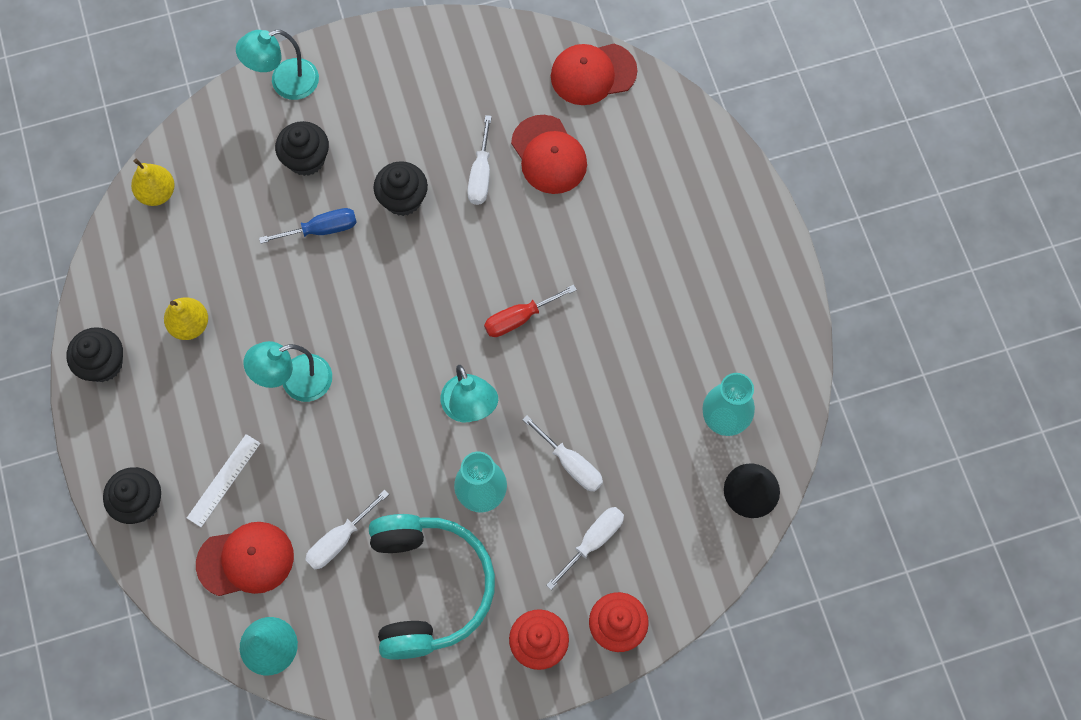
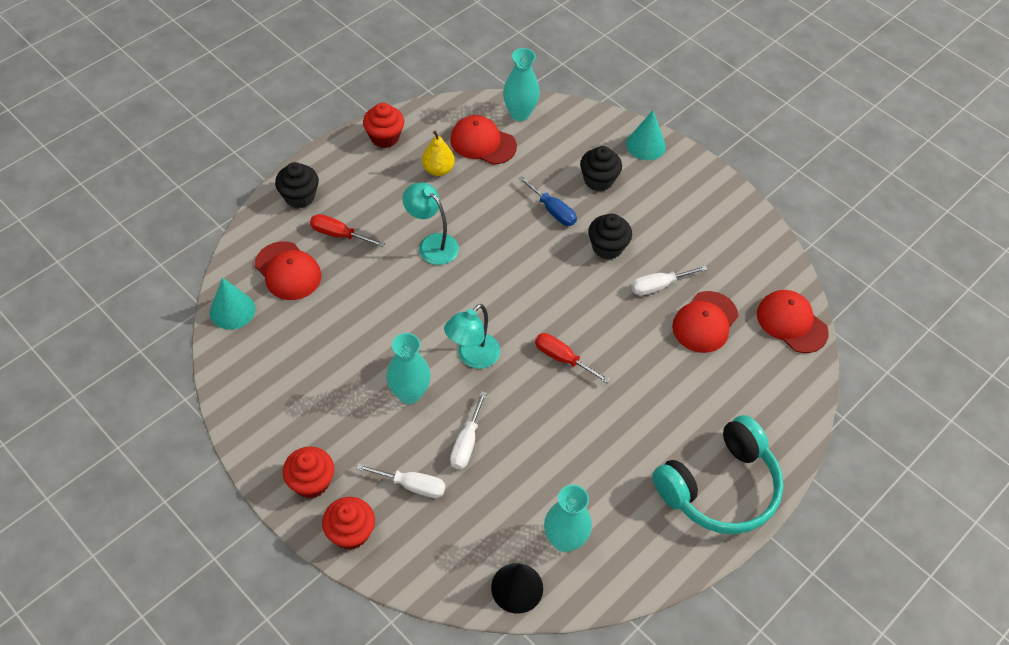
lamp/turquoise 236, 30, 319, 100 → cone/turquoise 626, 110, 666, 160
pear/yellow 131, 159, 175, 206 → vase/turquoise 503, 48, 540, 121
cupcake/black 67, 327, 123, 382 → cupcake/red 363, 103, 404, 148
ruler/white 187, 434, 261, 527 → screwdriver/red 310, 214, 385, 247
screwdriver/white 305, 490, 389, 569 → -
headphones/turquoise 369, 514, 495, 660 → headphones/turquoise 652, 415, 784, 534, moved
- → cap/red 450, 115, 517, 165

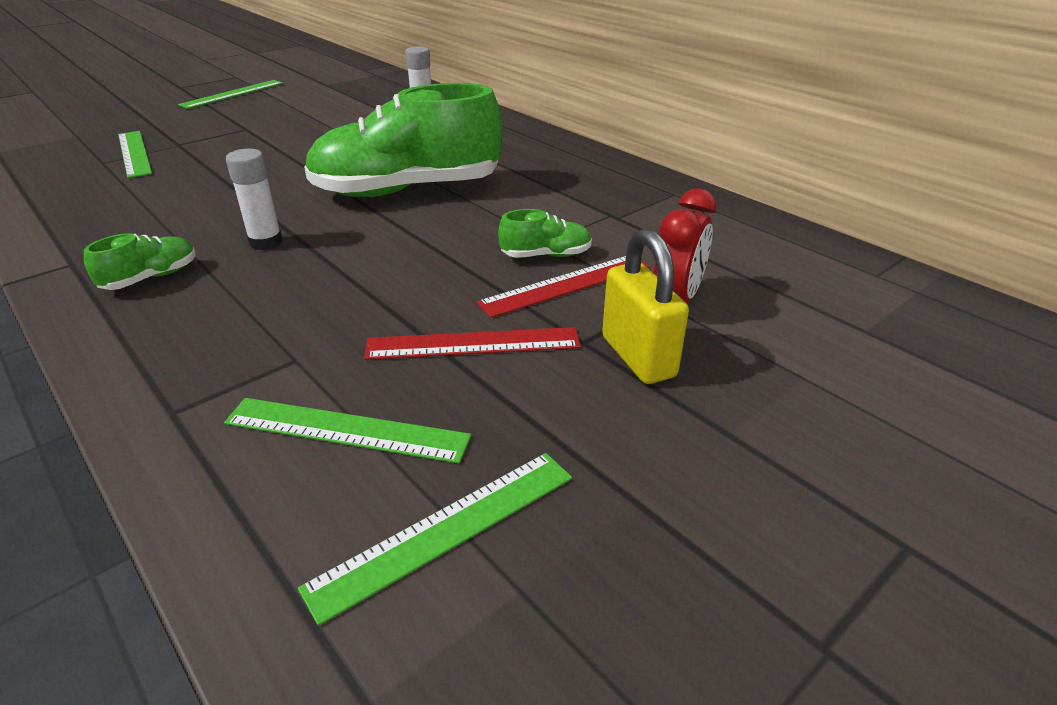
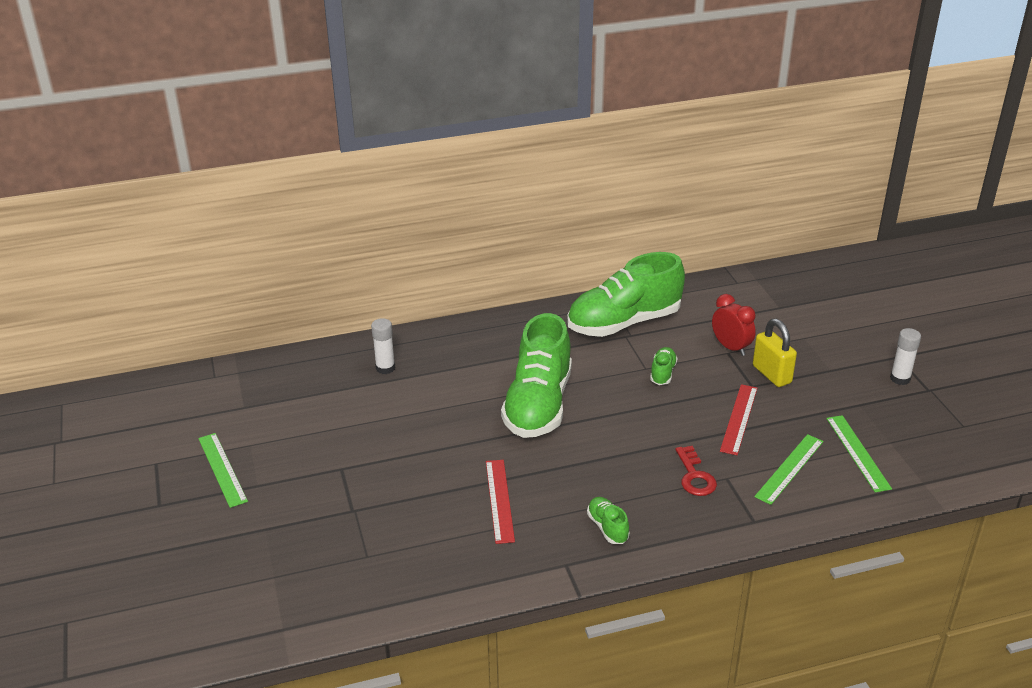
ruler/green 118, 131, 152, 178 → -
glue stick/white 226, 149, 283, 250 → glue stick/white 890, 328, 921, 385, moved
padlock/yellow 602, 228, 689, 384 → padlock/yellow 753, 319, 797, 387, 60 degrees clockwise
ruler/red 476, 256, 650, 318 → ruler/red 486, 460, 515, 544, moved
- → shoe/green 567, 252, 685, 337
- → key/red 675, 446, 717, 496

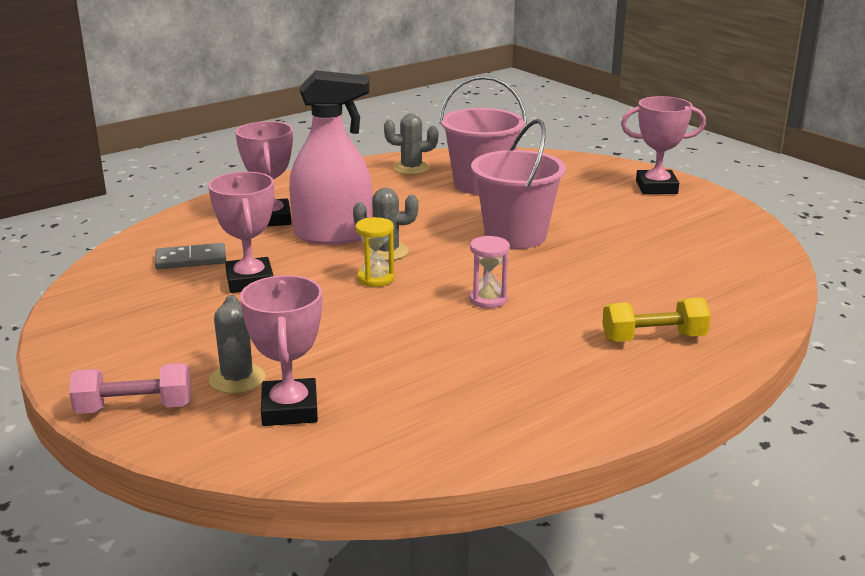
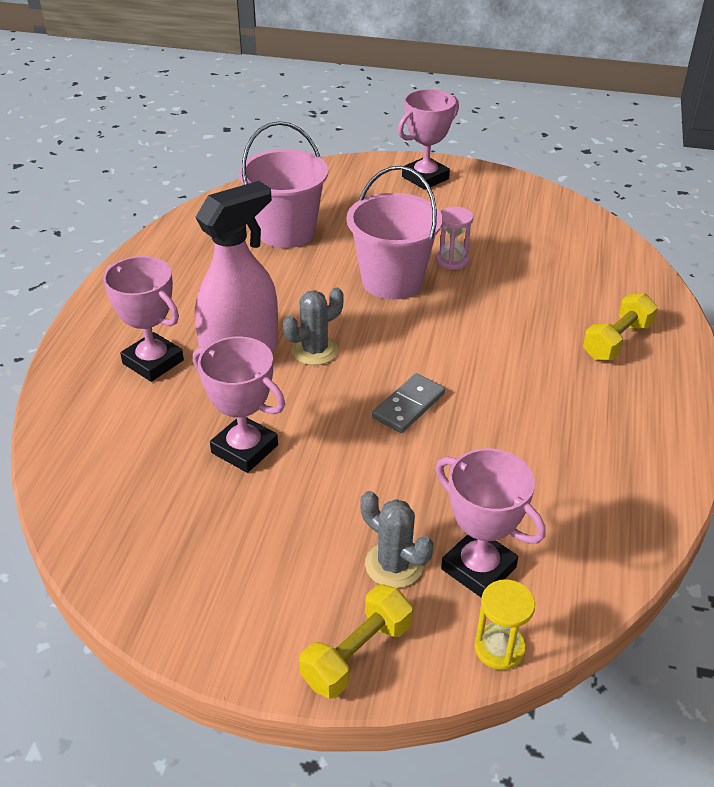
cactus/grey 384, 114, 438, 175 → -
hourglass/yellow 355, 217, 395, 287 → hourglass/yellow 474, 579, 535, 670, moved
hourglass/pink 469, 236, 510, 308 → hourglass/pink 436, 206, 473, 270, moved
domino/grey 155, 243, 226, 269 → domino/grey 372, 373, 445, 433, moved
dumbbell/pink 69, 363, 191, 414 → dumbbell/yellow 299, 584, 413, 699

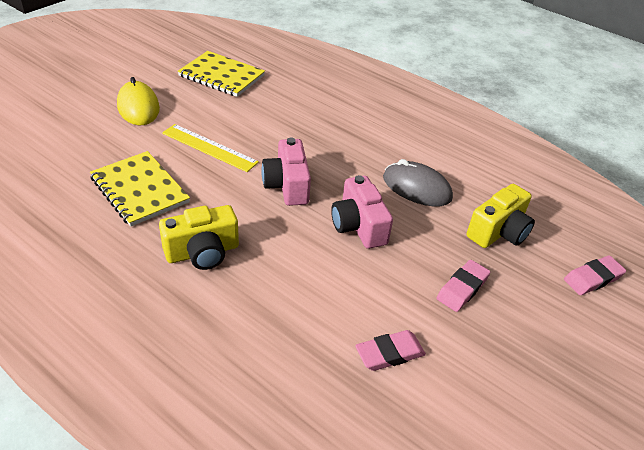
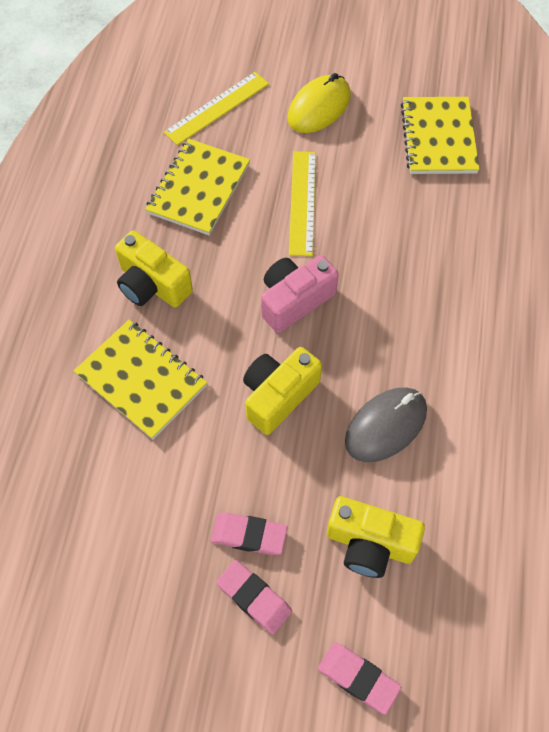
mouse/grey 383, 159, 453, 206 → mouse/grey 345, 387, 427, 462, 45 degrees clockwise
camera/pink 331, 175, 393, 249 → camera/yellow 243, 347, 322, 435
eraser/pink 355, 330, 426, 371 → eraser/pink 216, 560, 292, 634, moved
- → ruler/yellow 164, 72, 269, 145
- → notebook/yellow 74, 320, 207, 440

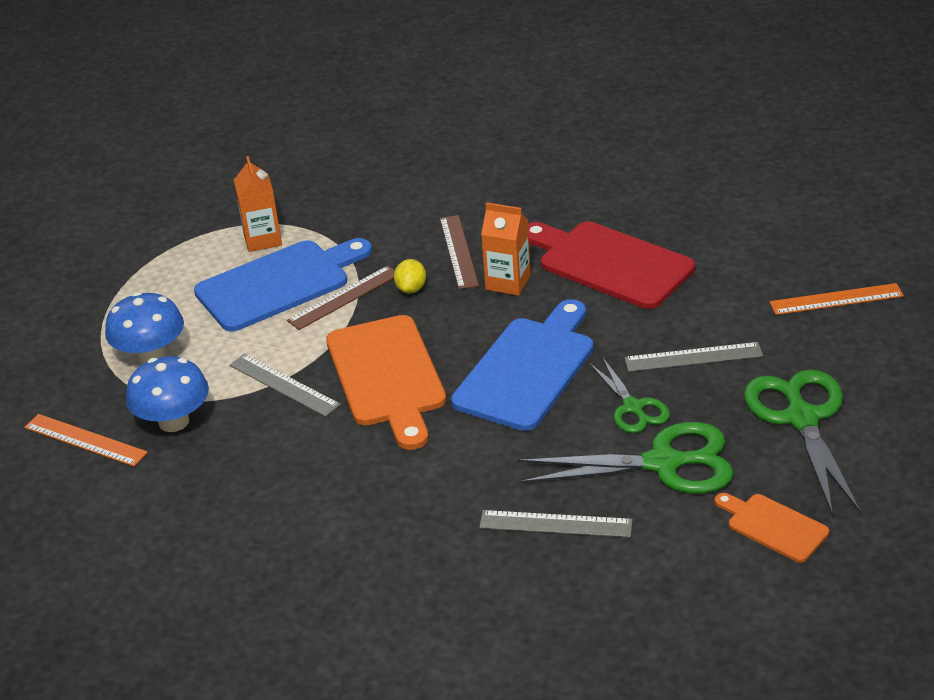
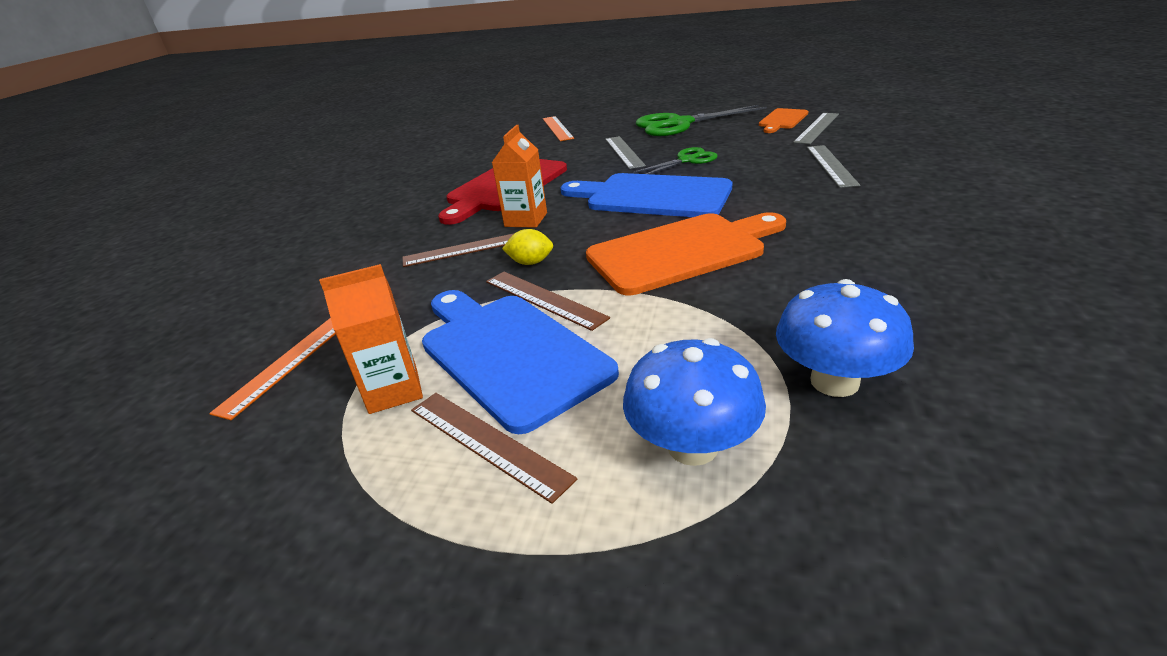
ruler/grey 229, 354, 341, 417 → ruler/grey 793, 113, 839, 144, moved
ruler/orange 24, 414, 148, 467 → ruler/orange 209, 318, 336, 420, moved
scissors/green 518, 422, 734, 494 → -
- → ruler/brown 411, 393, 577, 504

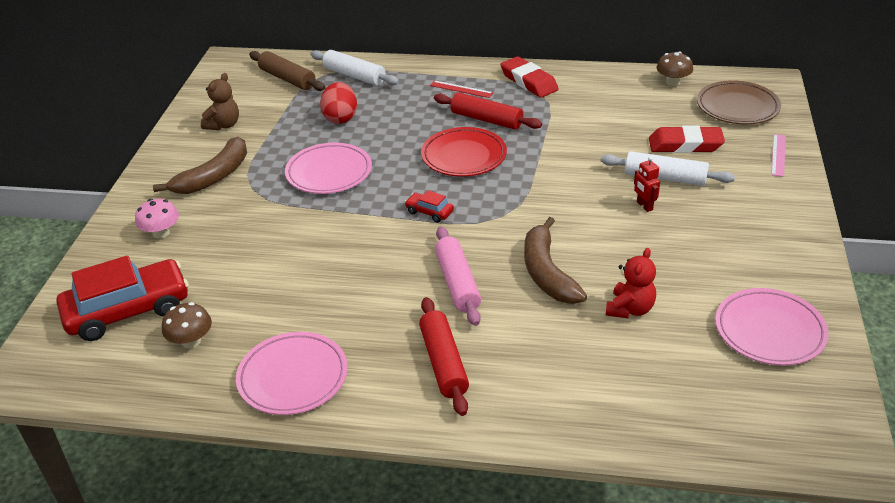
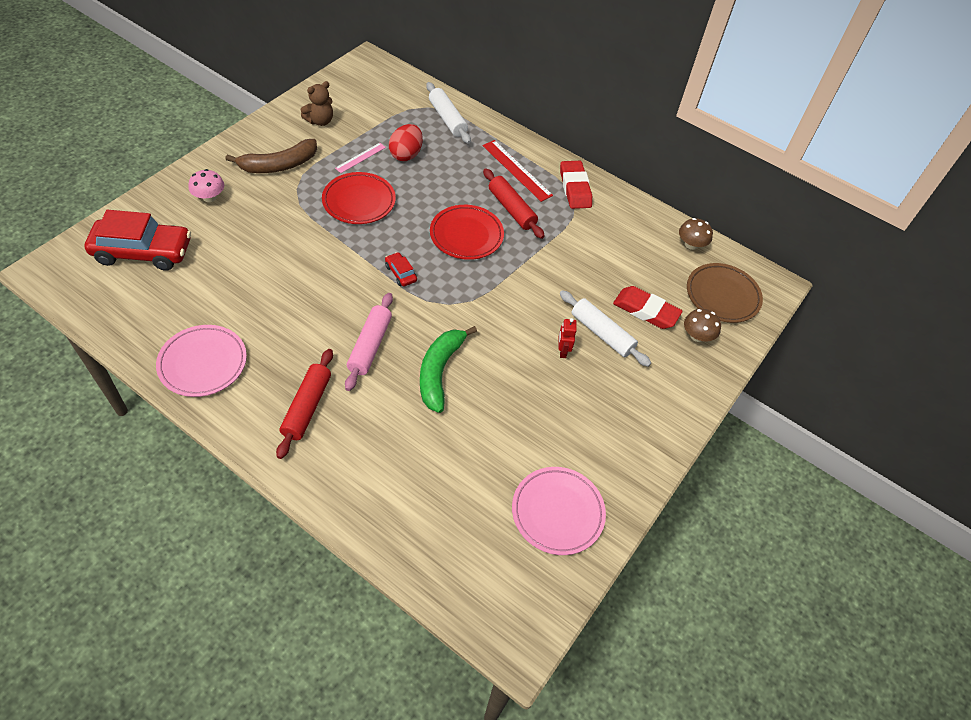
rolling pin/brown 249, 51, 325, 91 → -
ruler/red 430, 80, 493, 98 → ruler/red 483, 140, 553, 202, x1.65
ruler/pink 771, 134, 786, 177 → ruler/pink 335, 143, 386, 173, moved
plate/pink 285, 143, 372, 194 → plate/red 322, 172, 396, 224
banana/brown 524, 217, 587, 304 → banana/green 420, 326, 477, 413
teddy bear/red 606, 248, 656, 318 → -
mushroom/brown 162, 302, 212, 348 → mushroom/brown 684, 309, 721, 342, moved

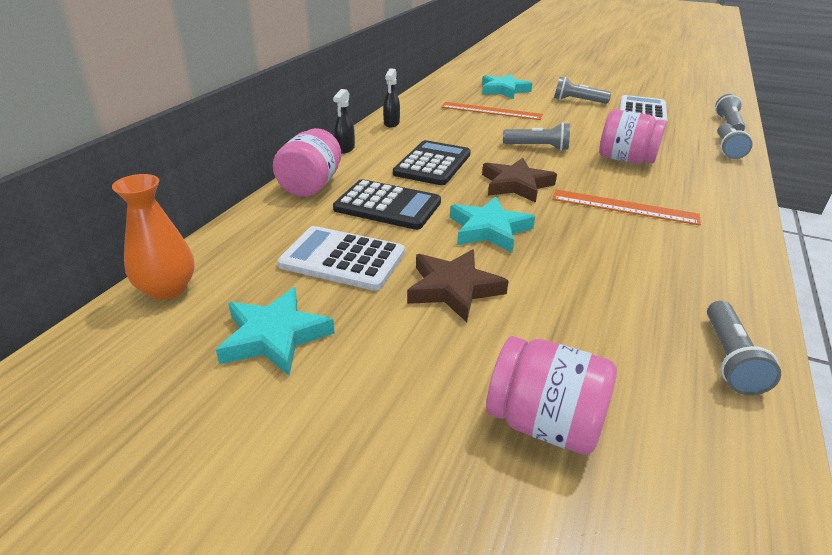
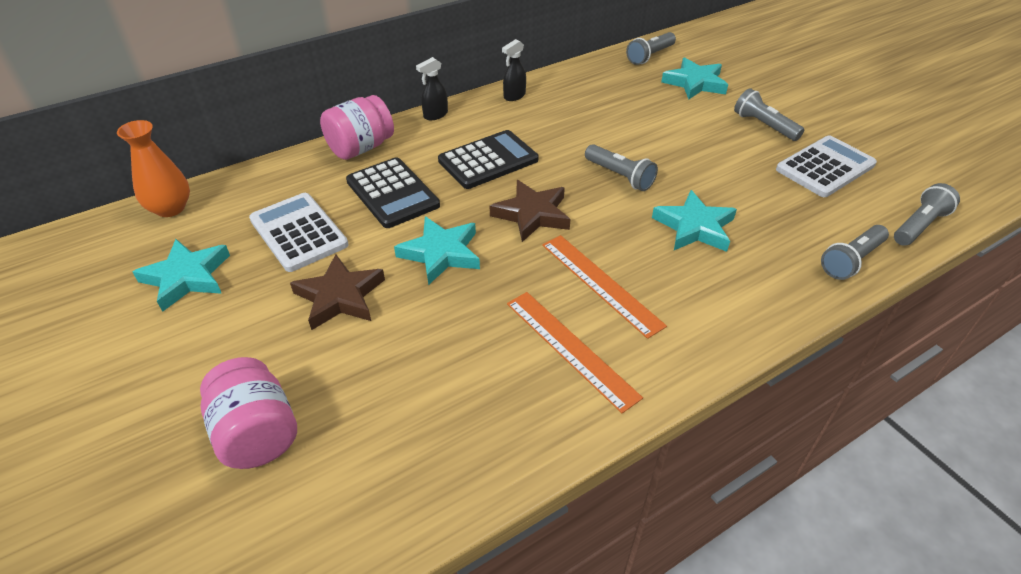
ruler/orange 441, 102, 543, 120 → ruler/orange 507, 292, 643, 413, moved
jar/pink 599, 109, 666, 163 → star/turquoise 652, 190, 737, 252
flashlight/grey 707, 301, 781, 395 → flashlight/grey 626, 32, 676, 65, moved

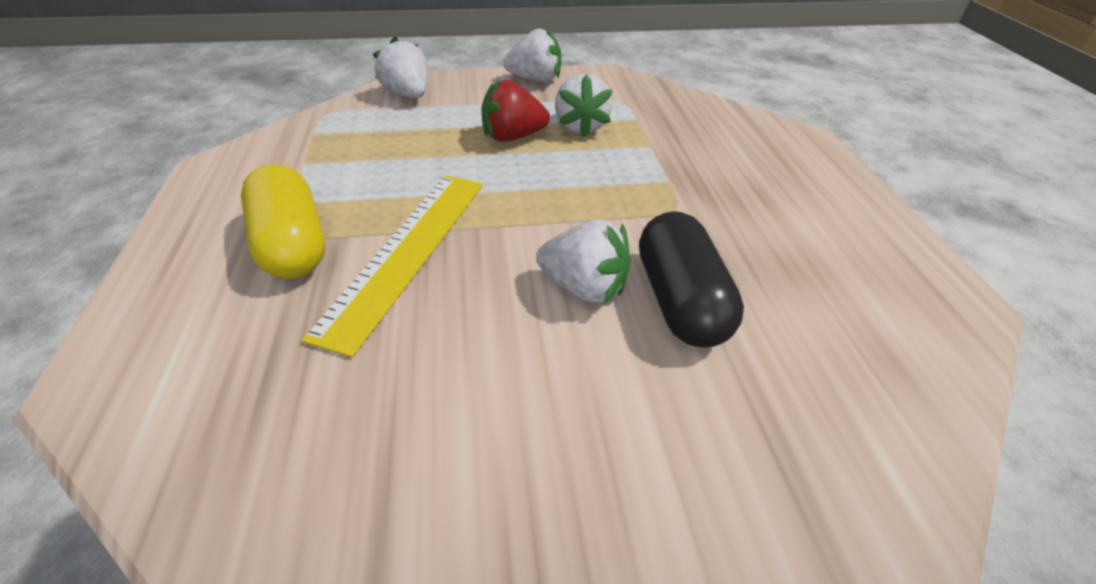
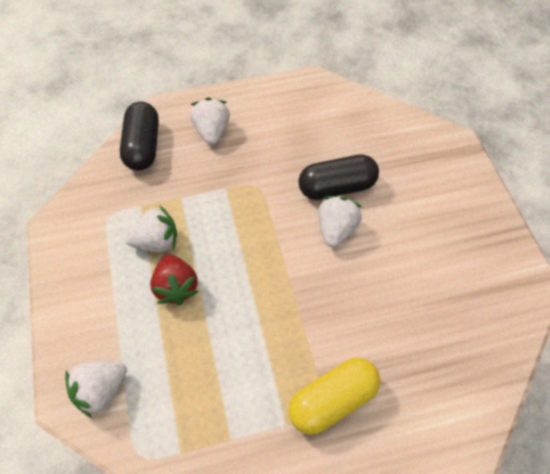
strawberry/white 504, 27, 561, 82 → strawberry/white 190, 97, 230, 145, moved
ruler/yellow 302, 175, 483, 357 → -
- → capsule/black 120, 102, 159, 171

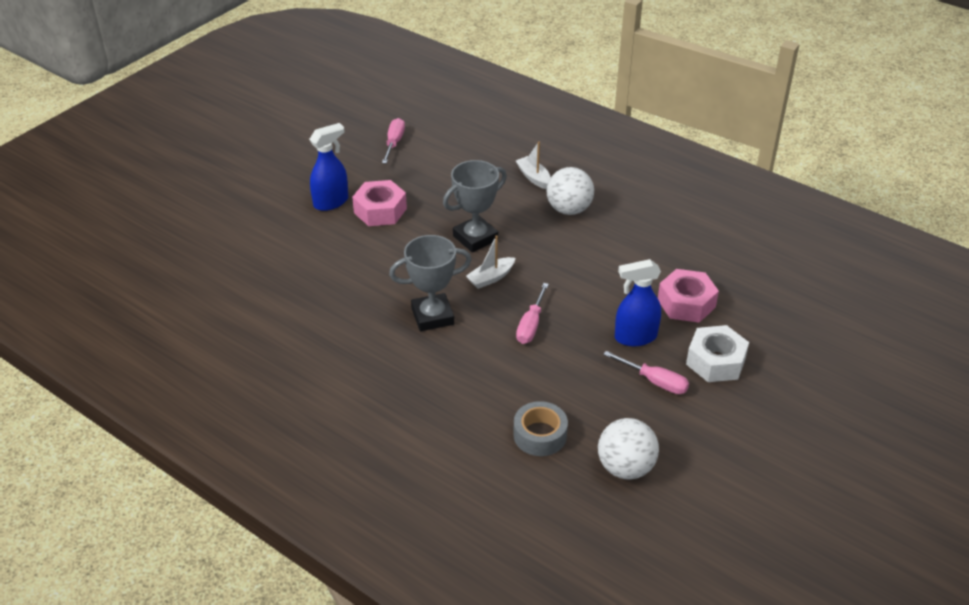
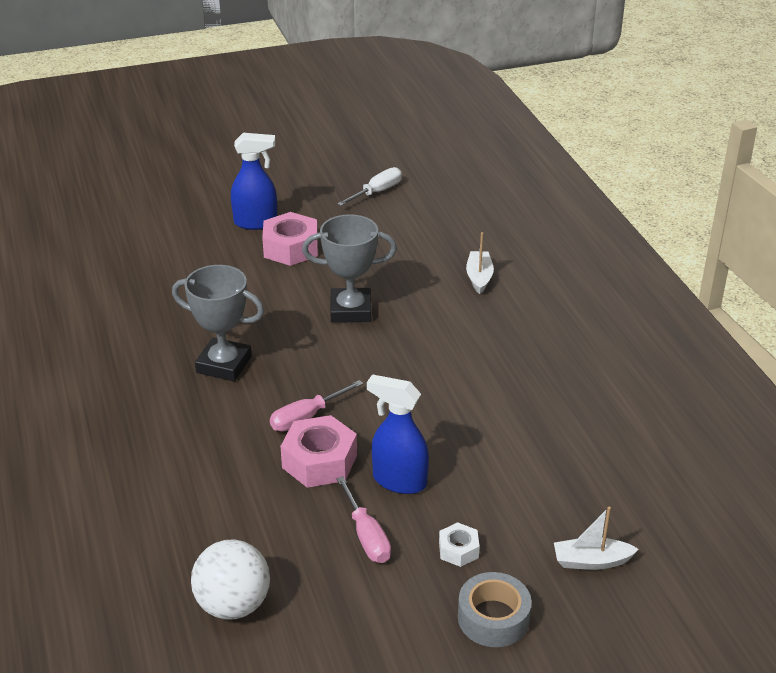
screwdriver/pink 382, 118, 405, 164 → screwdriver/white 337, 167, 402, 206
ball/white 547, 167, 594, 215 → -
boat/white 466, 235, 515, 289 → boat/white 554, 507, 639, 570, moved
nut/pink 658, 269, 719, 323 → nut/pink 280, 415, 357, 488, moved
nut/white 686, 325, 749, 382 → nut/white 439, 522, 480, 567, x0.53
tape/grey 513, 401, 568, 456 → tape/grey 458, 572, 532, 647, moved

